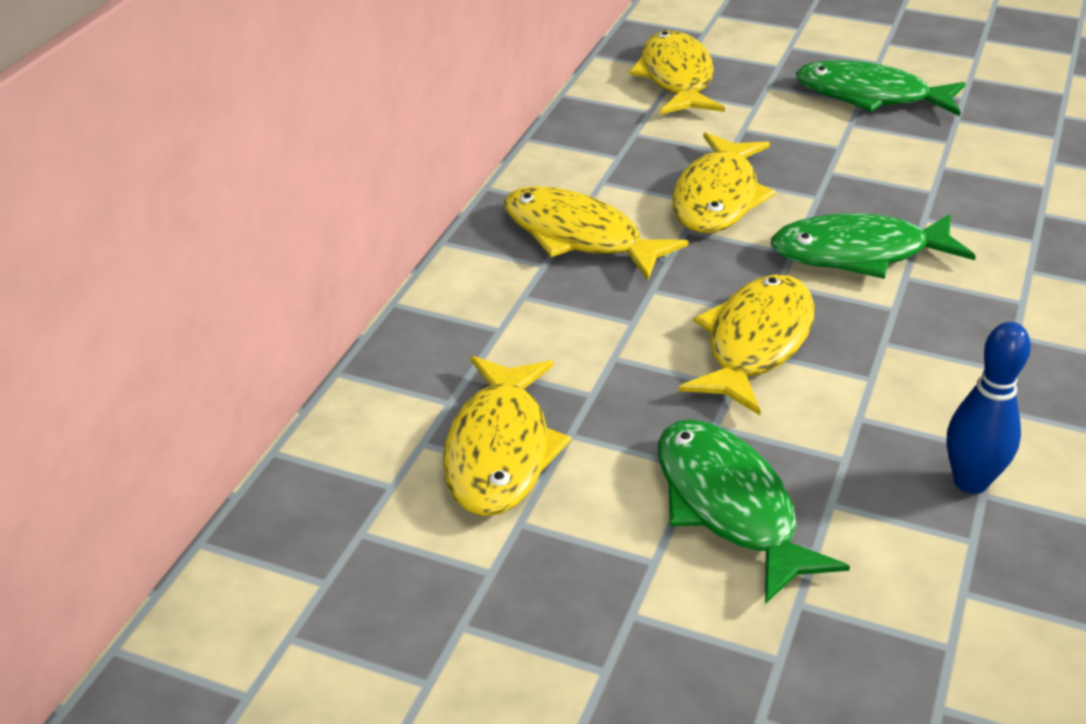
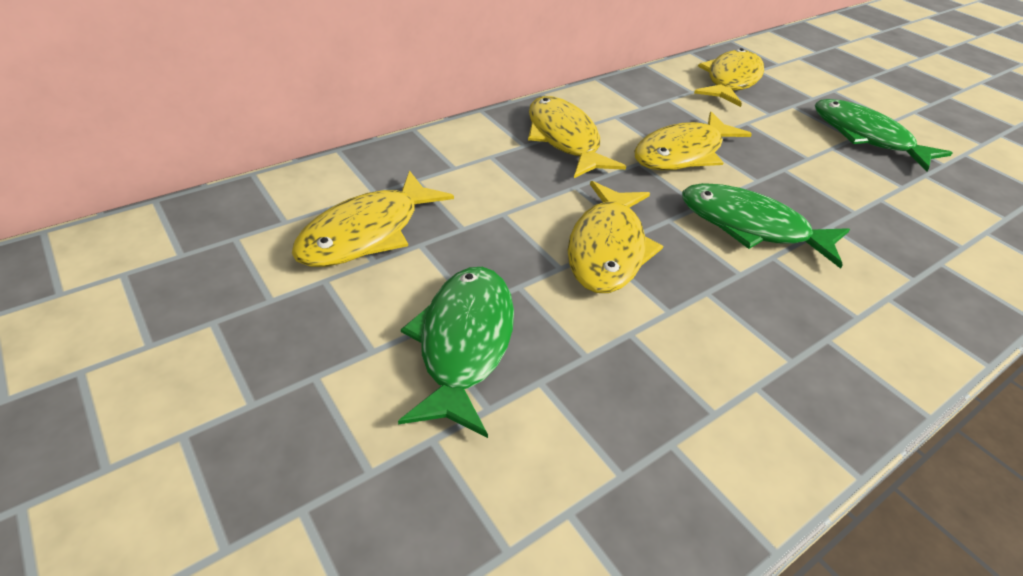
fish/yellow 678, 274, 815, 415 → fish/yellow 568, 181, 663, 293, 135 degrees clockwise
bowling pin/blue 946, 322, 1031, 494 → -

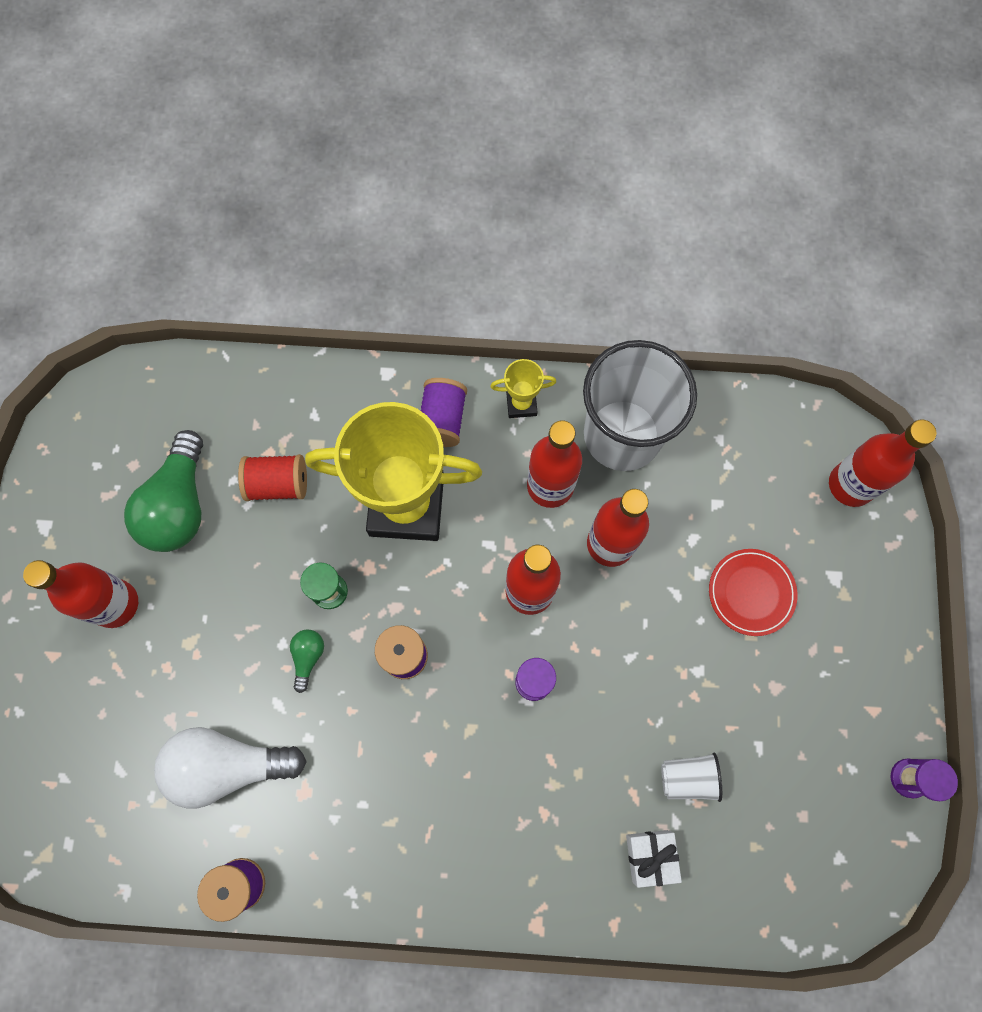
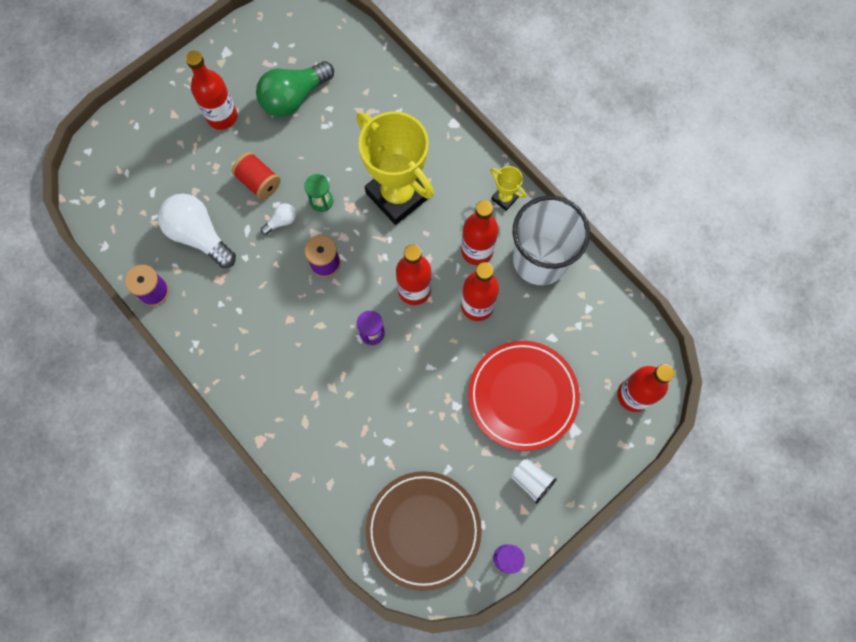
spool/purple 421, 378, 467, 447 → -
spool/red 238, 454, 307, 501 → spool/red 231, 152, 281, 200, moved
plate/red 709, 549, 798, 636 → plate/red 468, 340, 580, 451, x1.79
light bulb/green 290, 629, 324, 693 → light bulb/white 261, 203, 296, 235
cup/white 661, 753, 722, 802 → cup/white 511, 459, 557, 504, moved
gift/white 626, 830, 682, 888 → -
- → plate/brown 366, 471, 482, 591

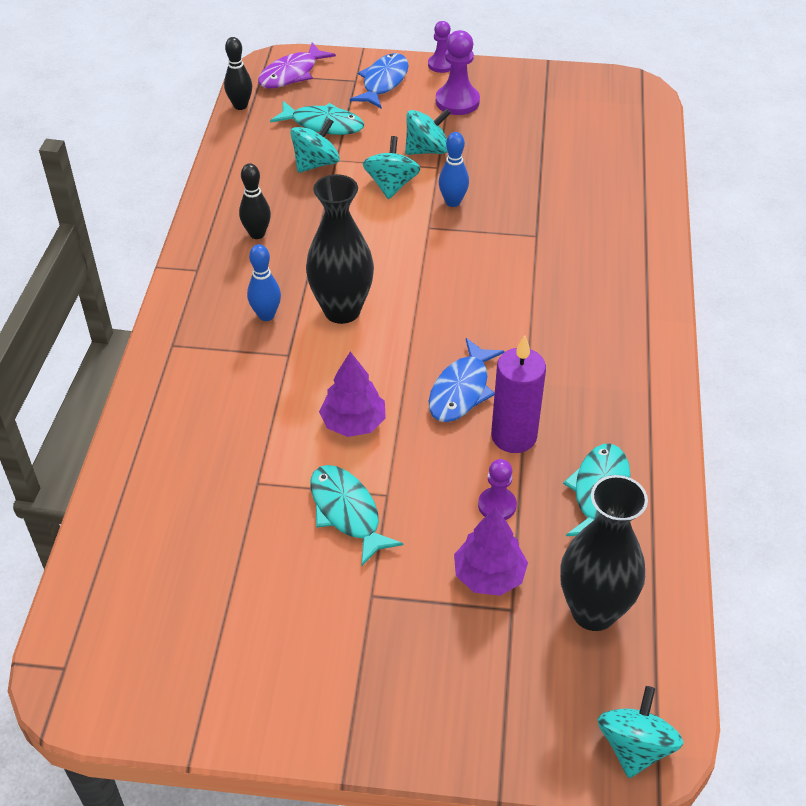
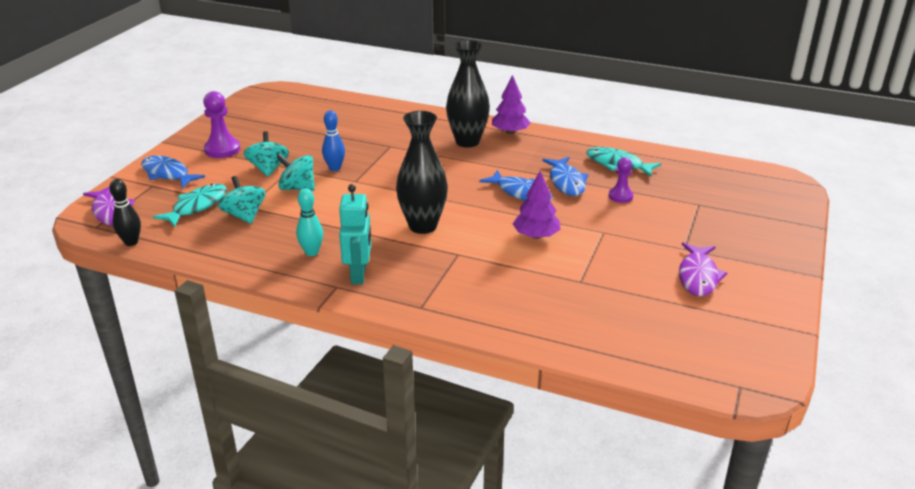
pawn/purple 428, 21, 451, 73 → -
bowling pin/black 239, 163, 271, 239 → bowling pin/turquoise 296, 188, 323, 256
bowling pin/blue 247, 244, 281, 321 → -
candle/purple 491, 335, 546, 453 → fish/blue 542, 157, 589, 196
fish/turquoise 310, 465, 403, 566 → -
vase/black 560, 475, 648, 631 → vase/black 446, 40, 490, 147, moved
tree/purple 454, 508, 528, 596 → tree/purple 492, 75, 531, 134, moved
spinning top/turquoise 597, 686, 683, 778 → -
- → robot/turquoise 339, 184, 371, 284
- → fish/purple 679, 242, 727, 296

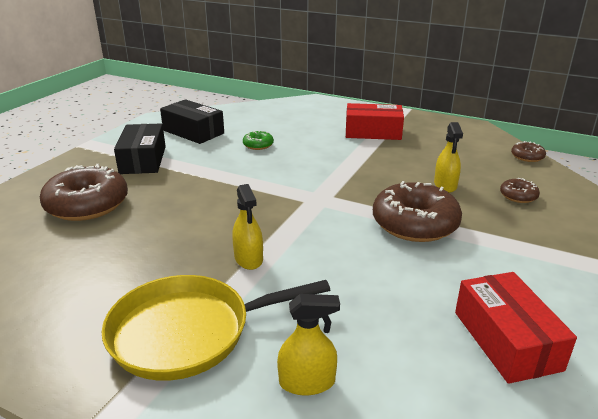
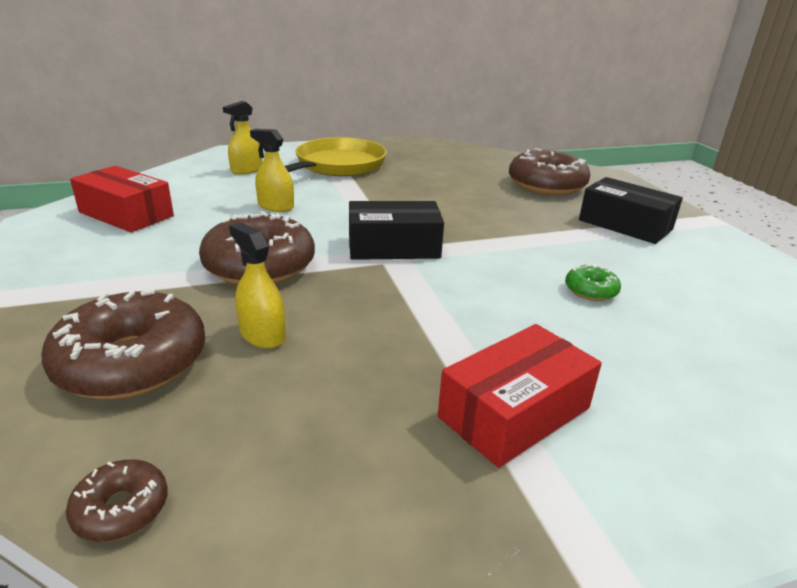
box/black 160, 99, 224, 144 → box/black 349, 201, 444, 260, moved
donut/brown 500, 178, 540, 203 → donut/brown 41, 290, 205, 399, x2.15
spray bottle/yellow 232, 184, 263, 270 → spray bottle/yellow 250, 129, 294, 212, moved

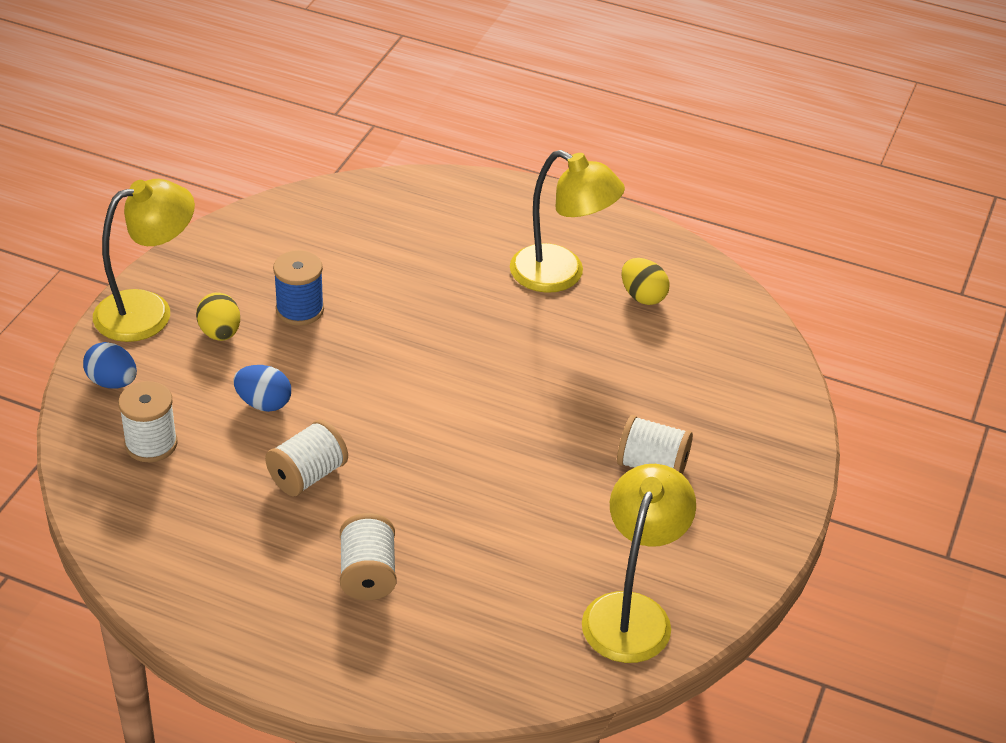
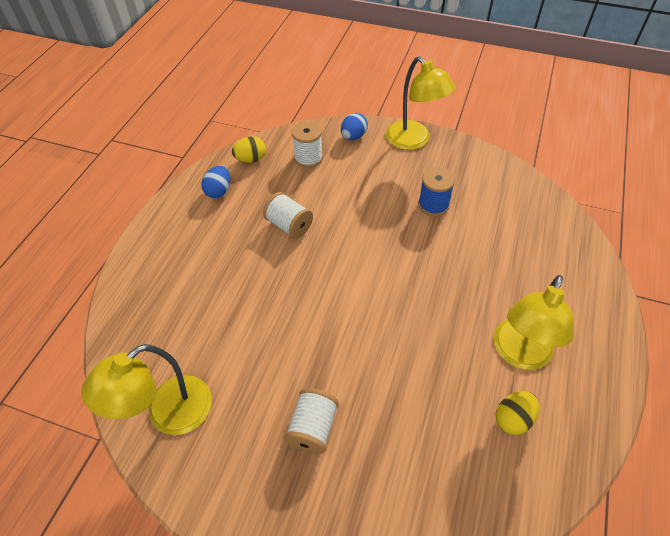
egg/yellow 196, 292, 240, 341 → egg/yellow 232, 136, 266, 163, moved
egg/blue 233, 365, 291, 412 → egg/blue 201, 166, 230, 198, moved
lamp/yellow 582, 464, 696, 663 → lamp/yellow 81, 344, 212, 435, 120 degrees clockwise
spool/white 340, 513, 397, 600 → -

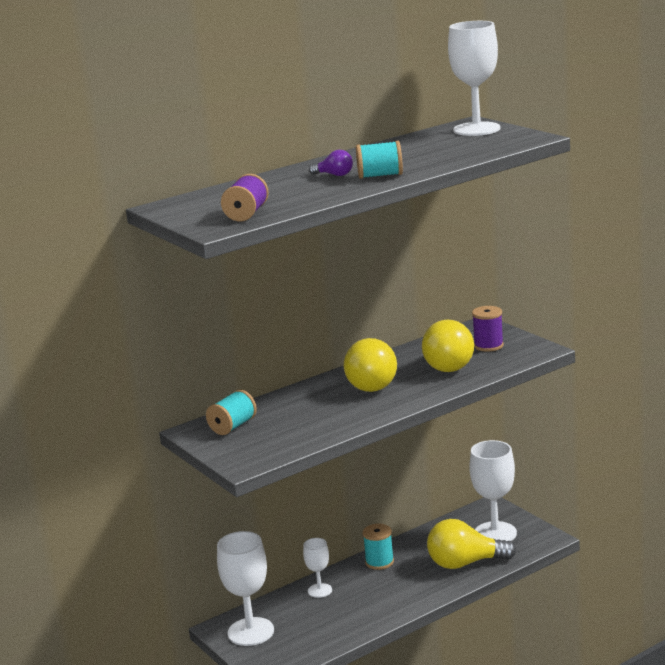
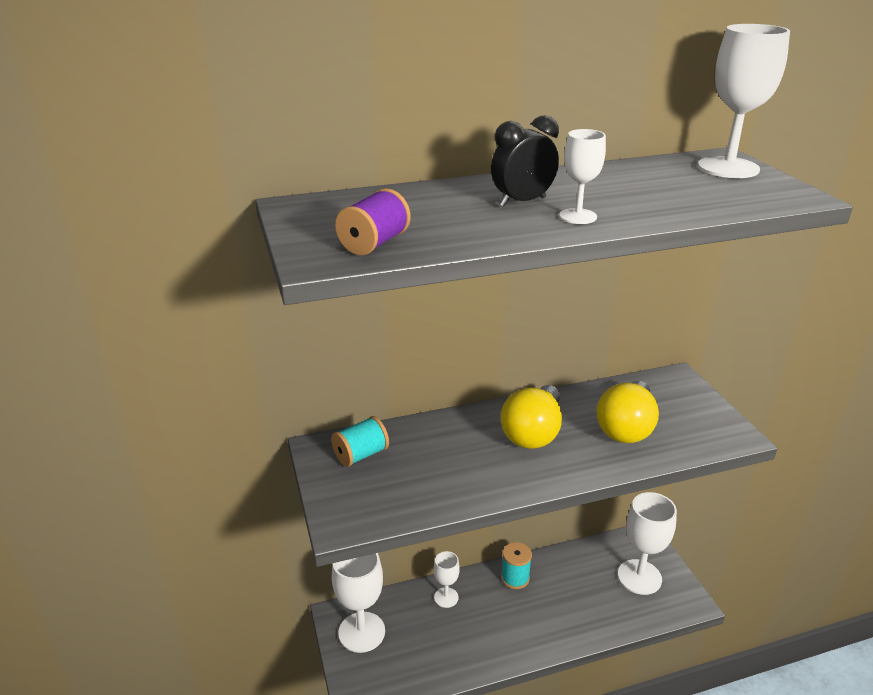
spool/turquoise 356, 141, 403, 179 → goblet/white 559, 129, 606, 224
light bulb/purple 309, 150, 353, 176 → clock/black 491, 115, 559, 207
spool/purple 472, 306, 504, 352 → -
light bulb/yellow 427, 519, 516, 569 → -

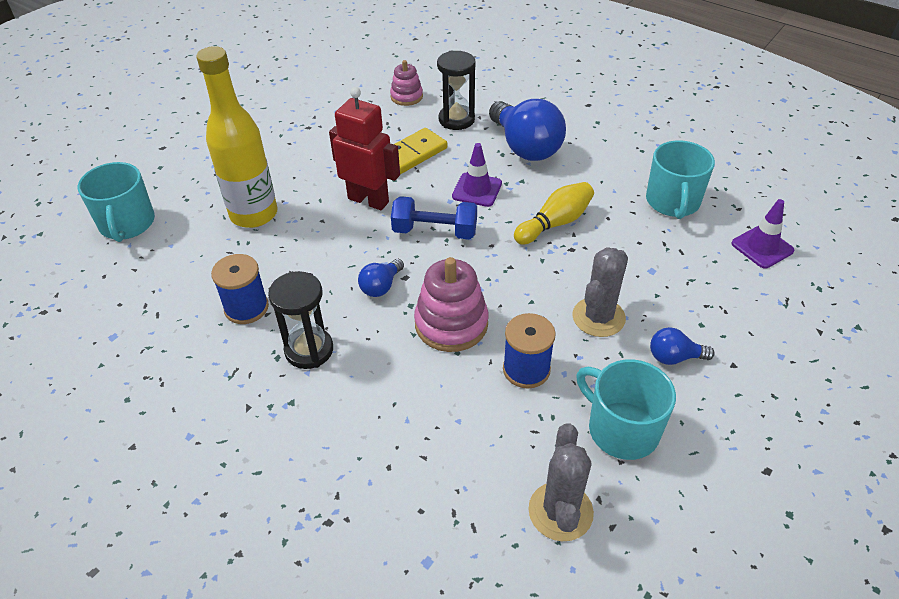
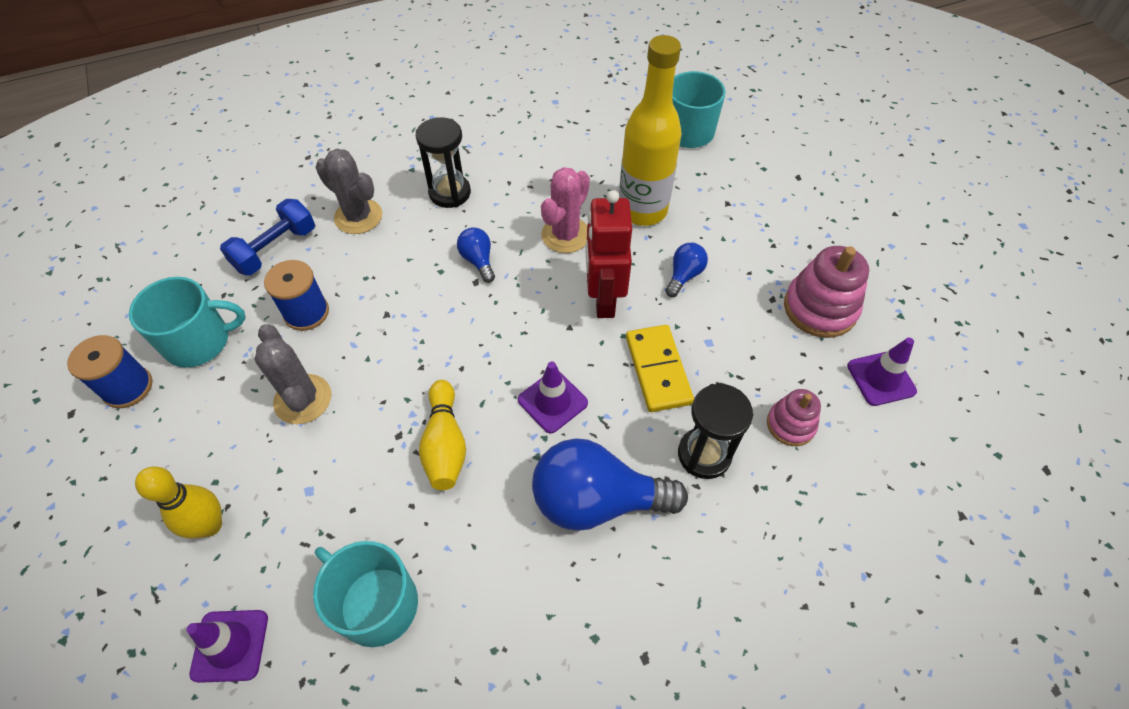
robot/red 329, 87, 400, 210 → robot/red 586, 190, 632, 318, 120 degrees clockwise
dumbbell/blue 391, 196, 477, 239 → dumbbell/blue 220, 199, 315, 275, moved
spool/blue 211, 254, 269, 324 → spool/blue 67, 335, 152, 408, moved
stacking toy/pink 414, 257, 488, 352 → stacking toy/pink 784, 246, 869, 338, moved
light bulb/blue 650, 327, 715, 365 → light bulb/blue 665, 243, 708, 297, moved
cactus/grey 528, 423, 594, 541 → cactus/grey 316, 149, 382, 234, moved
- → cactus/pink 541, 167, 590, 253
- → traffic cone/purple 847, 338, 917, 406
- → bowling pin/yellow 135, 466, 222, 539

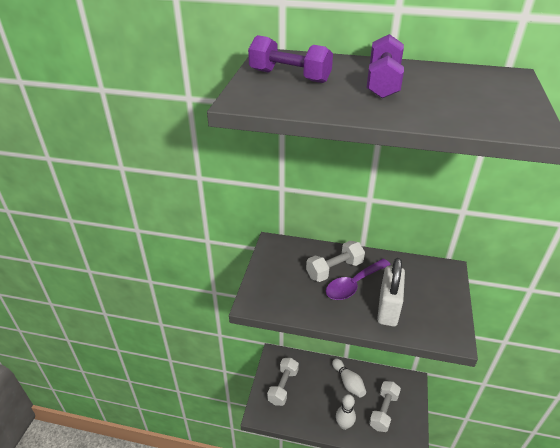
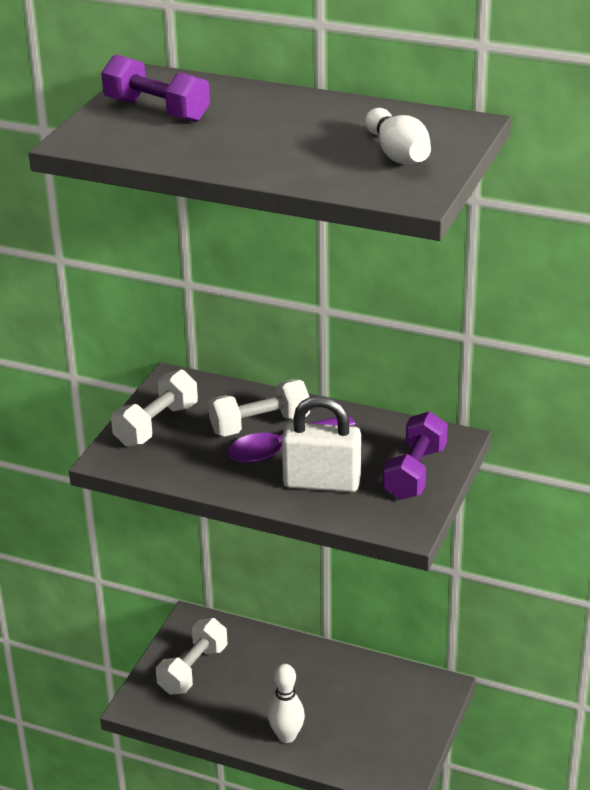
dumbbell/purple 366, 34, 404, 98 → dumbbell/purple 383, 411, 448, 500, moved
padlock/white 377, 258, 405, 327 → padlock/white 282, 396, 361, 492, 75 degrees clockwise
bowling pin/white 332, 359, 366, 398 → bowling pin/white 365, 108, 431, 164, moved
dumbbell/white 369, 381, 401, 432 → dumbbell/white 111, 370, 198, 447, moved

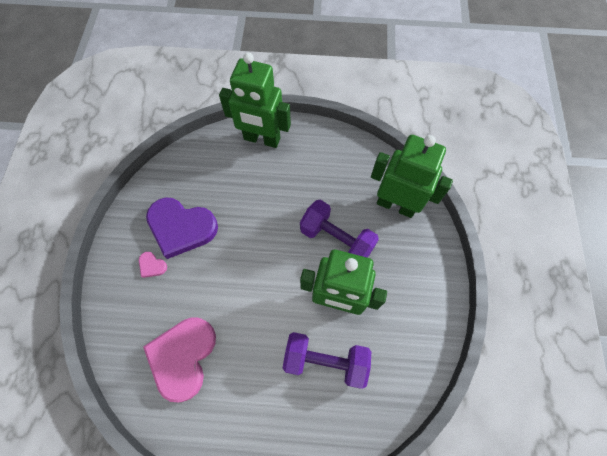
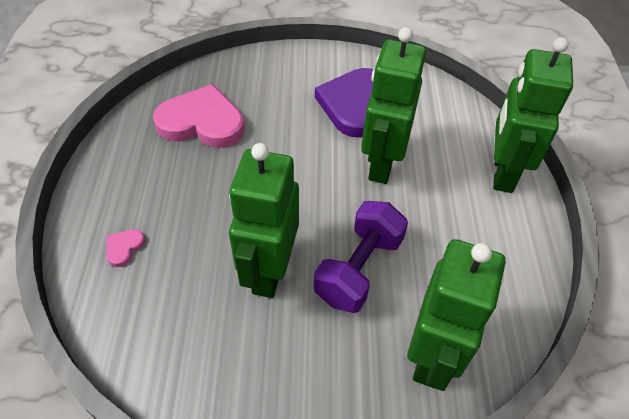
heart/pink 139, 252, 167, 278 → heart/pink 106, 229, 145, 267, moved
dumbbell/purple 282, 332, 371, 389 → -
- → robot/green 361, 27, 426, 184

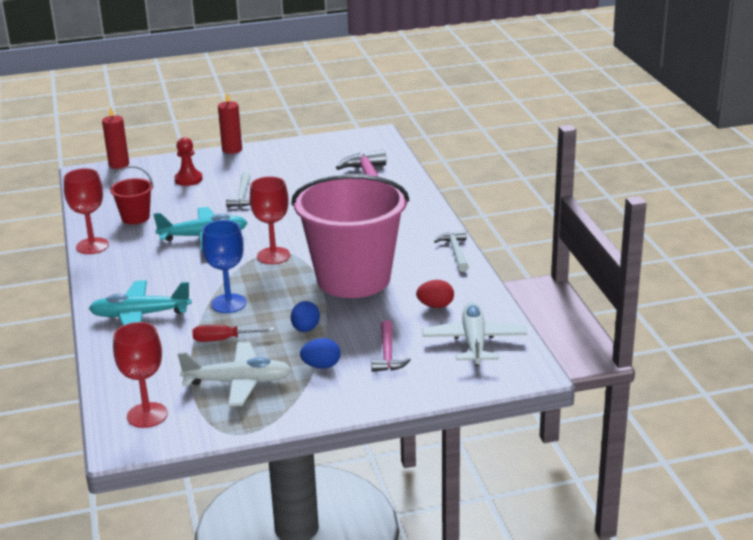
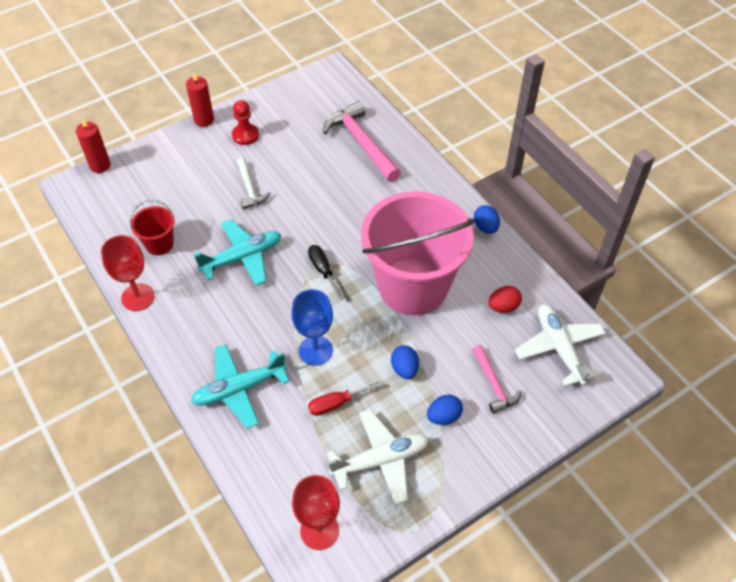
pawn/red 175, 137, 203, 186 → pawn/red 232, 100, 259, 145, moved
goblet/red 250, 176, 290, 264 → screwdriver/black 308, 245, 344, 300
hammer/white 434, 230, 469, 272 → egg/blue 474, 205, 500, 234

